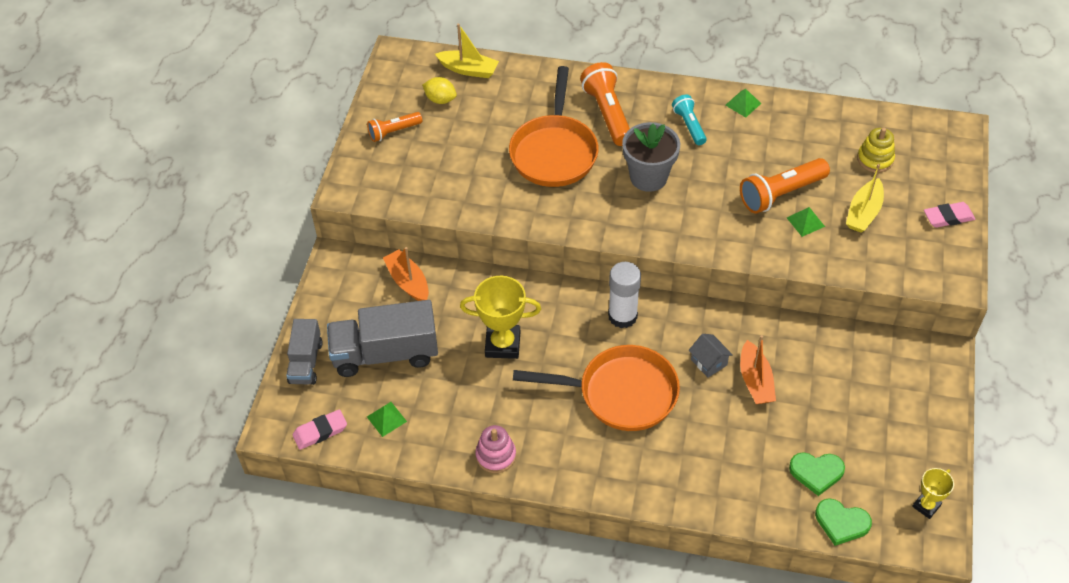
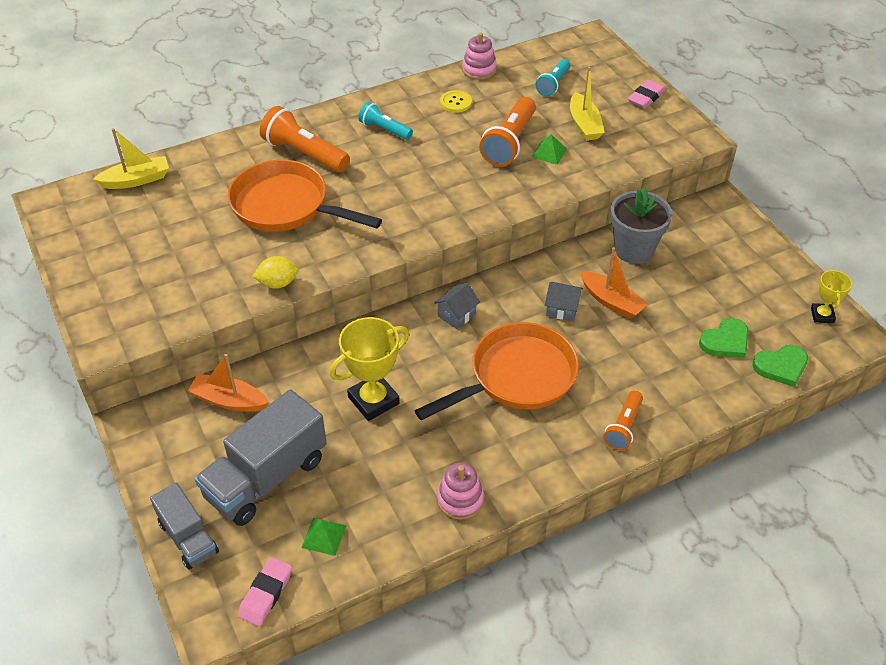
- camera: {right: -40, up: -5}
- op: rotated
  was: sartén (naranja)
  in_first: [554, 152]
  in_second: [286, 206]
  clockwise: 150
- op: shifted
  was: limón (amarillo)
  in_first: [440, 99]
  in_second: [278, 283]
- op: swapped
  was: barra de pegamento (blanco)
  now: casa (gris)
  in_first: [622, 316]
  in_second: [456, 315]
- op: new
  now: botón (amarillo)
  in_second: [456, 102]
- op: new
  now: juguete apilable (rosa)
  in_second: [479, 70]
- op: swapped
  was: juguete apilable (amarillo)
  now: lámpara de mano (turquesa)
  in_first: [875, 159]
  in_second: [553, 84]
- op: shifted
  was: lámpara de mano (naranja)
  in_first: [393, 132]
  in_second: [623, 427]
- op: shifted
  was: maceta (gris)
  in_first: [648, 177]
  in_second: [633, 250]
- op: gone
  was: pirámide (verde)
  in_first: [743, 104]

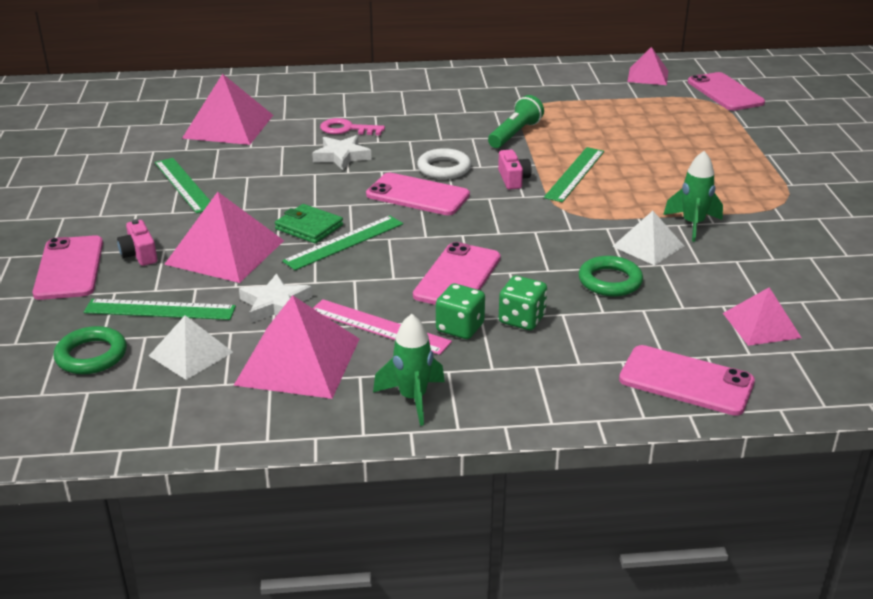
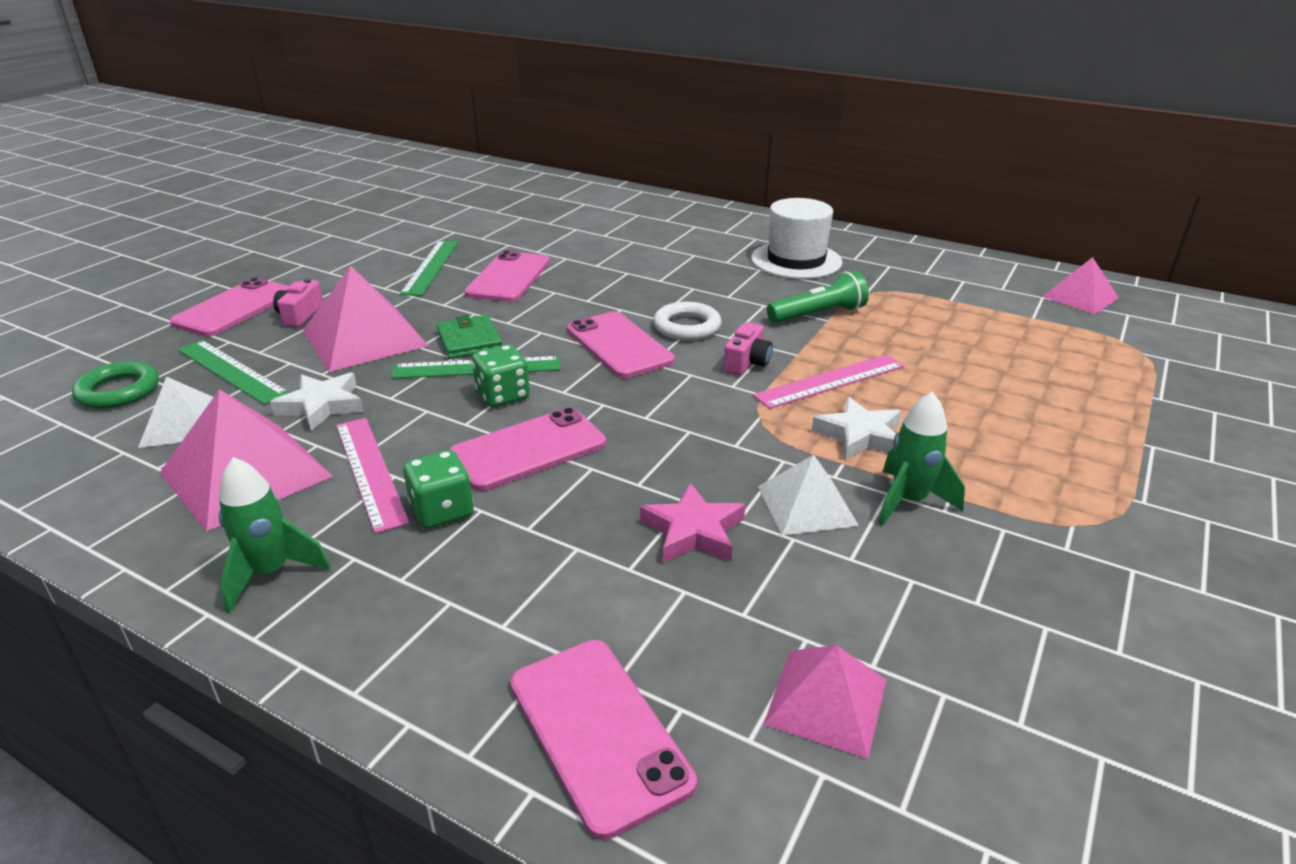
- camera: {right: 35, up: 0}
- op: shifted
  was: móvil (rosa)
  in_first: [725, 92]
  in_second: [508, 277]
- op: shifted
  was: dado (verde)
  in_first: [522, 319]
  in_second: [503, 395]
- op: swapped
  was: anillo (verde)
  now: estrella (rosa)
  in_first: [610, 281]
  in_second: [693, 531]
- op: new
  now: sombrero (blanco)
  in_second: [796, 260]
- op: repainted
  was: regla (verde)
  now: regla (rosa)
  in_first: [574, 174]
  in_second: [830, 381]
- op: shifted
  was: estrella (blanco)
  in_first: [341, 156]
  in_second: [860, 435]
- op: gone
  was: pirámide (rosa)
  in_first: [228, 126]
- op: gone
  was: llave (rosa)
  in_first: [347, 129]

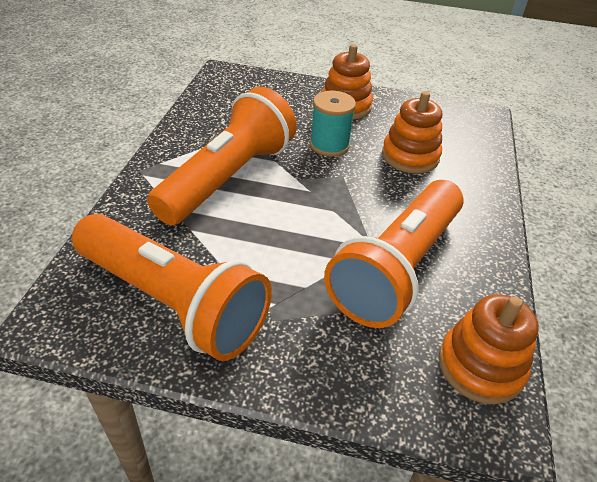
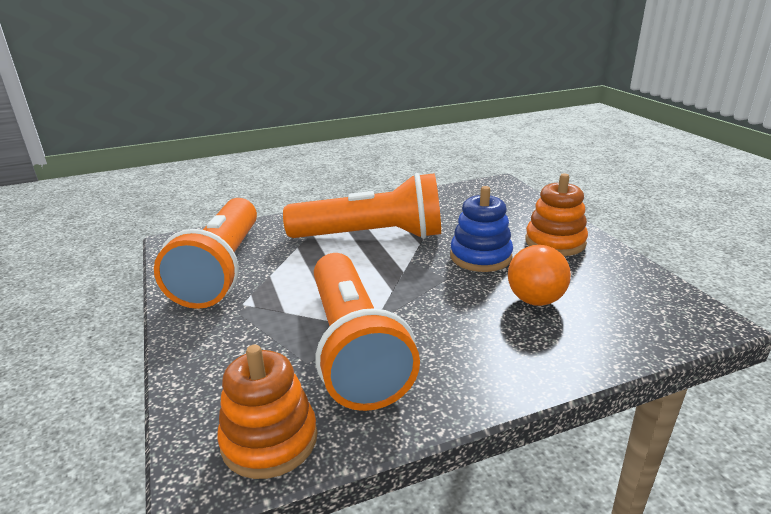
- camera: {right: 60, up: -15}
- op: rotated
  was: lámpara de mano (naranja)
  in_first: [397, 268]
  in_second: [355, 348]
  clockwise: -105
- op: swapped
  was: carrete (turquesa)
  now: juguete apilable (azul)
  in_first: [329, 145]
  in_second: [480, 256]
- op: swapped
  was: juguete apilable (naranja)
  now: pelota (naranja)
  in_first: [410, 156]
  in_second: [535, 300]

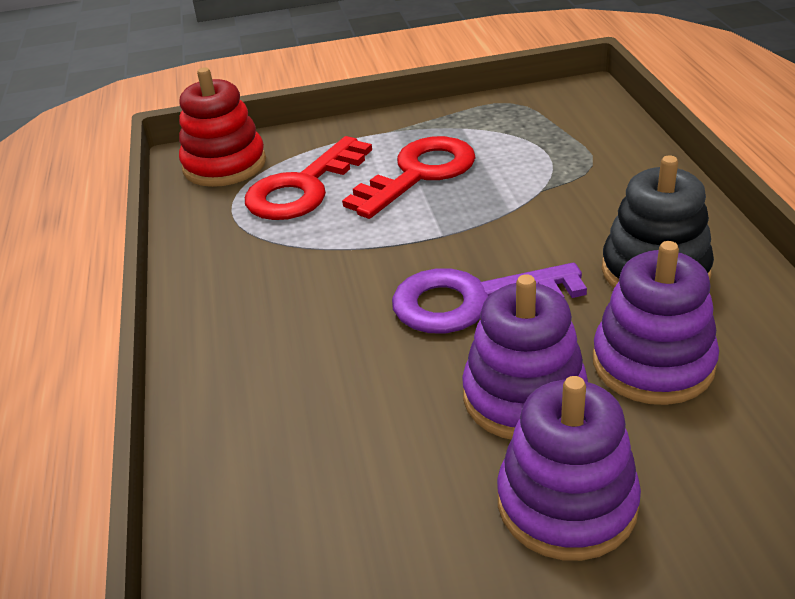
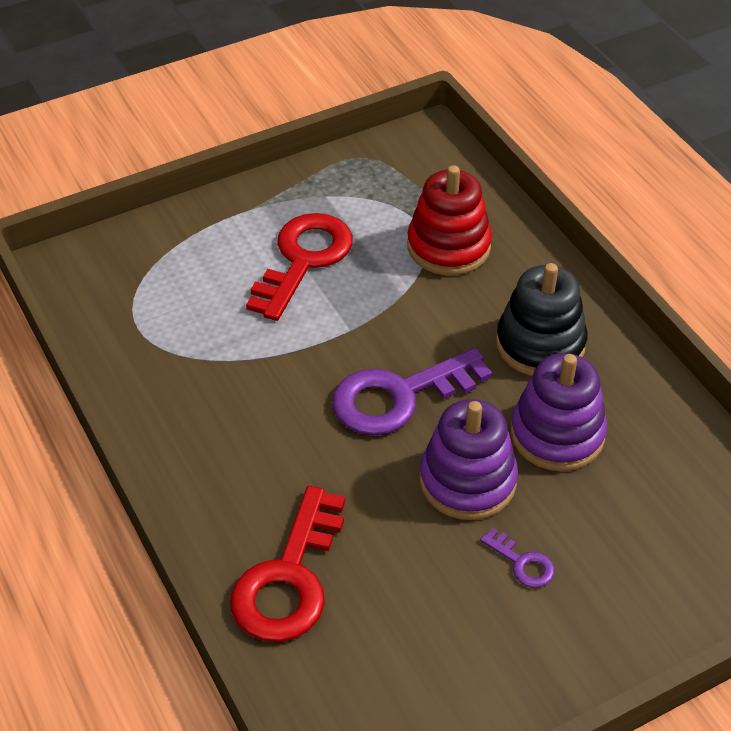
- camera: {right: -20, up: 10}
- op: shifted
  was: llave (rojo)
  in_first: [303, 188]
  in_second: [289, 579]
- op: shifted
  was: juguete apilable (rojo)
  in_first: [224, 165]
  in_second: [448, 247]
- op: swapped
  was: juguete apilable (morado)
  now: llave (morado)
  in_first: [566, 503]
  in_second: [522, 563]

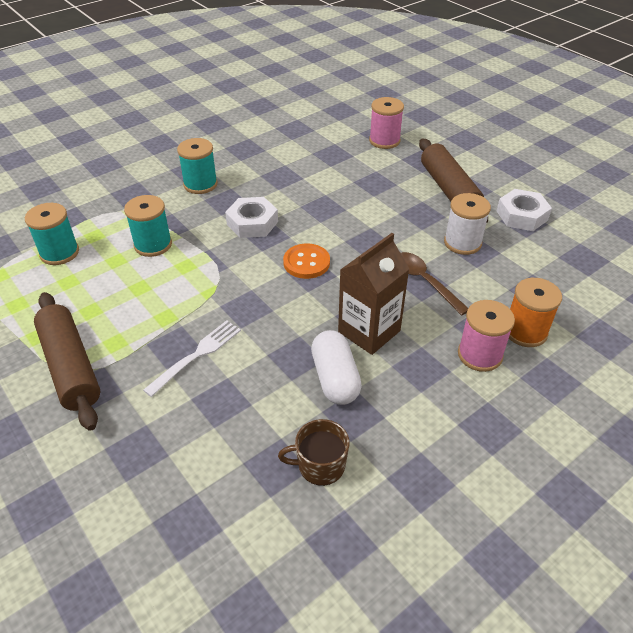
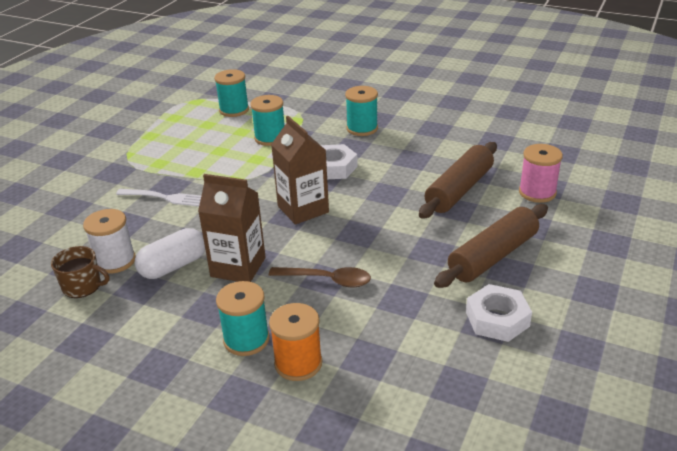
- camera: {right: 65, up: -10}
- op: rotated
  was: taza (marrón)
  in_first: [320, 465]
  in_second: [83, 286]
  clockwise: 135
- op: shifted
  was: carrete (blanco)
  in_first: [462, 243]
  in_second: [115, 261]
- op: repainted
  was: carrete (rosa)
  now: carrete (turquesa)
  in_first: [480, 355]
  in_second: [246, 339]
- op: rotated
  was: cuchara (marrón)
  in_first: [425, 281]
  in_second: [327, 280]
  clockwise: 75
- op: swapped
  was: botón (naranja)
  now: cartón de leche (marrón)
  in_first: [306, 262]
  in_second: [303, 209]
- op: shifted
  was: rodillo (marrón)
  in_first: [71, 367]
  in_second: [459, 190]

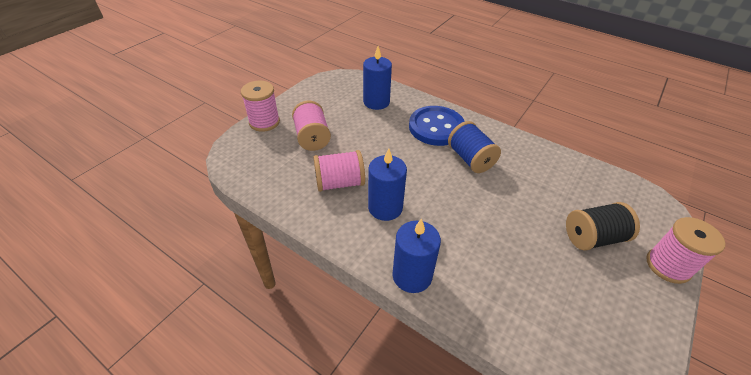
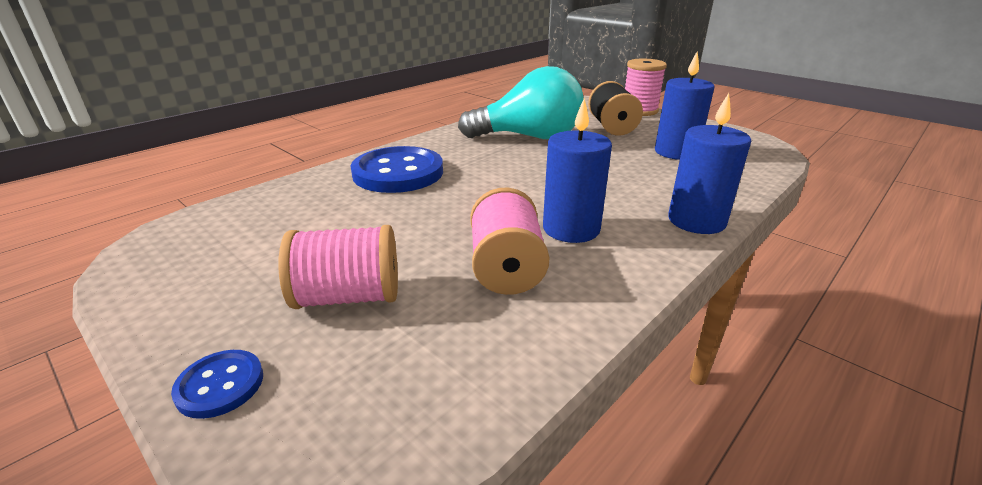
- camera: {right: -80, up: -15}
- op: swapped
  was: carrete (rosa)
  now: botón (azul)
  in_first: [264, 122]
  in_second: [220, 385]
- op: new
  now: bombilla (turquesa)
  in_second: [529, 137]
- op: shifted
  was: vela (azul)
  in_first: [376, 102]
  in_second: [676, 152]
- op: gone
  was: carrete (azul)
  in_first: [470, 159]

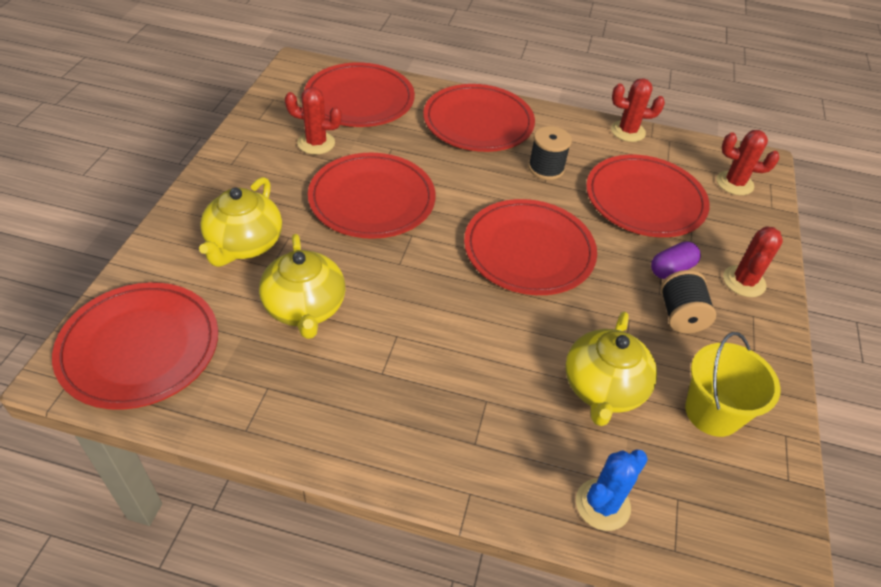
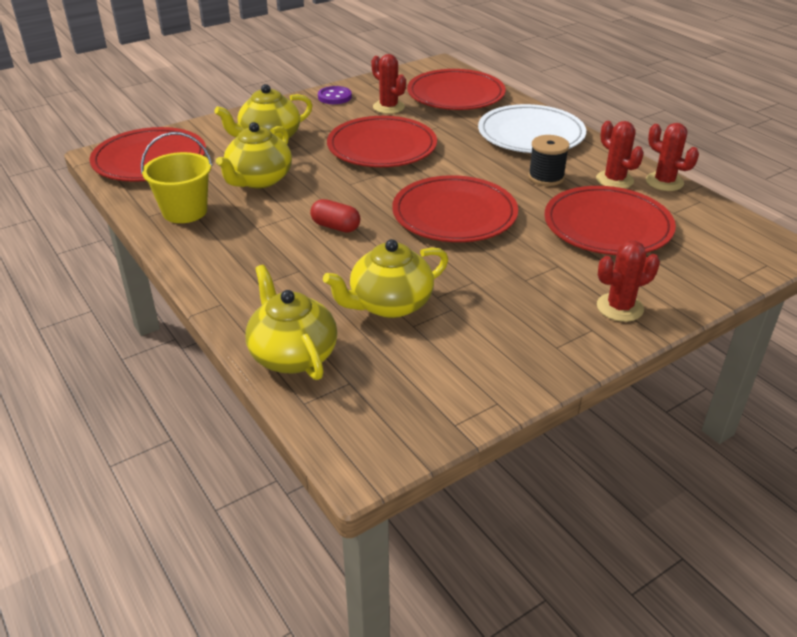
- camera: {right: 45, up: -10}
- op: shifted
  was: balde (amarillo)
  in_first: [712, 412]
  in_second: [185, 211]
- op: swapped
  was: cactus (azul)
  now: tetera (amarillo)
  in_first: [602, 504]
  in_second: [292, 355]
- op: new
  now: cápsula (rojo)
  in_second: [335, 227]
- op: new
  now: botón (morado)
  in_second: [334, 97]
- op: repainted
  was: plato (rojo)
  now: plato (blanco)
  in_first: [478, 122]
  in_second: [531, 134]
- op: shifted
  was: cactus (rojo)
  in_first: [734, 183]
  in_second: [614, 180]
- op: gone
  was: cápsula (morado)
  in_first: [671, 269]
- op: gone
  was: carrete (negro)
  in_first: [680, 315]

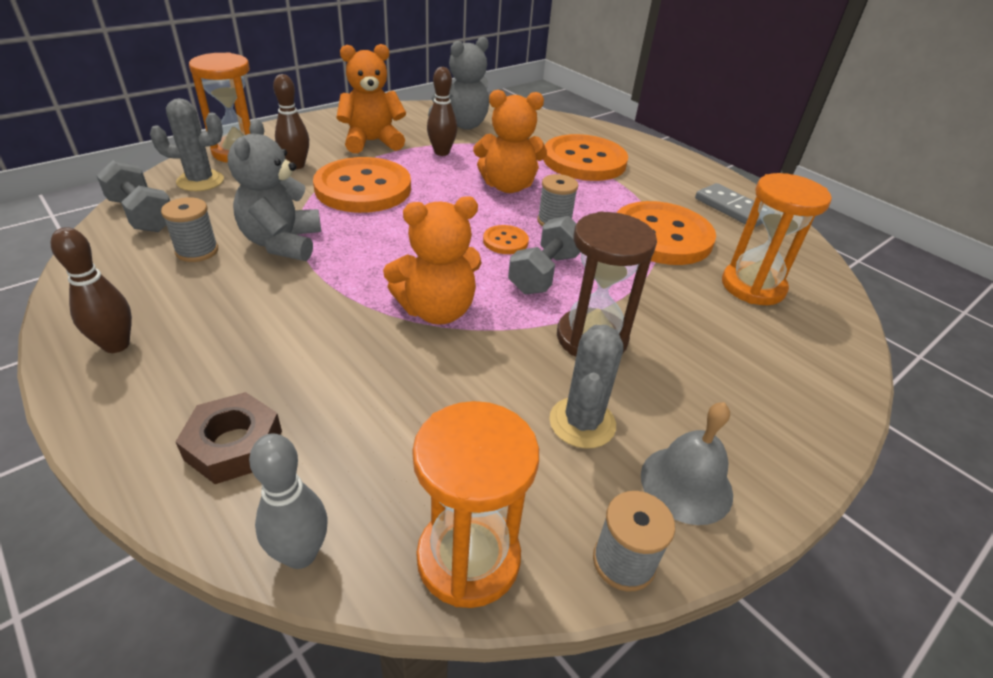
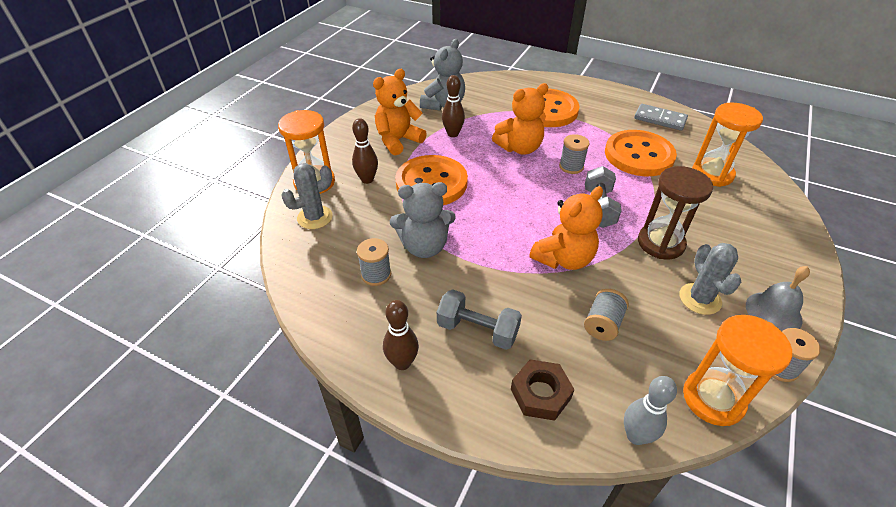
- camera: {right: -20, up: 5}
- op: rotated
  was: osito (gris)
  in_first: [282, 243]
  in_second: [424, 246]
  clockwise: -75
- op: shifted
  was: mancuerna (gris)
  in_first: [142, 215]
  in_second: [477, 330]
- op: new
  now: carrete (gris)
  in_second: [603, 324]
- op: gone
  was: botón (naranja)
  in_first: [505, 241]

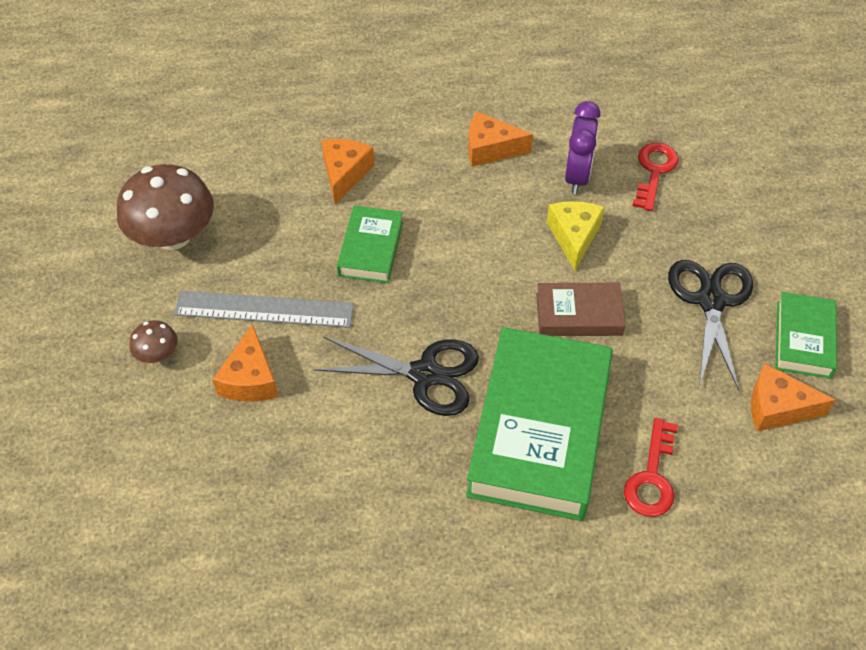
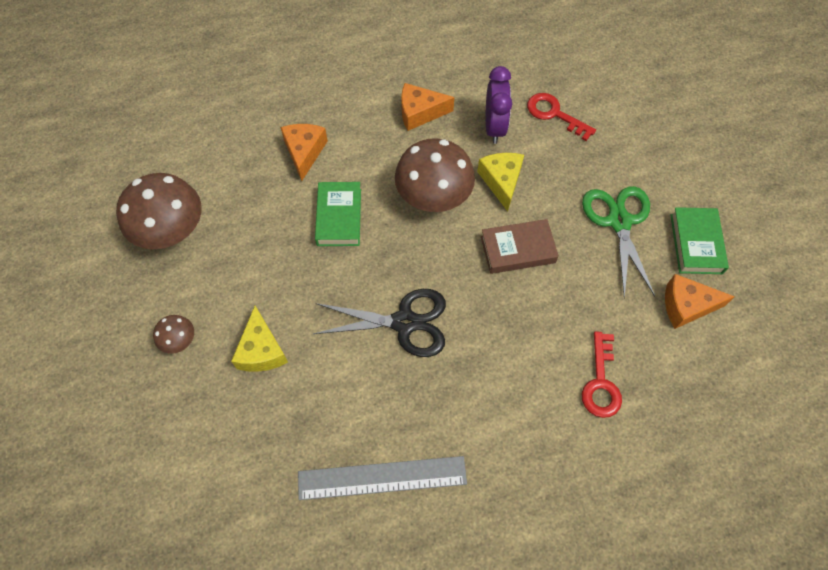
- camera: {right: -10, up: 10}
- op: repainted
  was: queso (naranja)
  now: queso (amarillo)
  in_first: [250, 379]
  in_second: [261, 350]
- op: shifted
  was: regla (gris)
  in_first: [264, 309]
  in_second: [382, 478]
- op: new
  now: seta (marrón)
  in_second: [433, 196]
- op: rotated
  was: llave (rojo)
  in_first: [654, 171]
  in_second: [554, 114]
  clockwise: -60
- op: repainted
  was: tijeras (negro)
  now: tijeras (verde)
  in_first: [711, 301]
  in_second: [619, 222]
- op: gone
  was: libro (verde)
  in_first: [540, 430]

